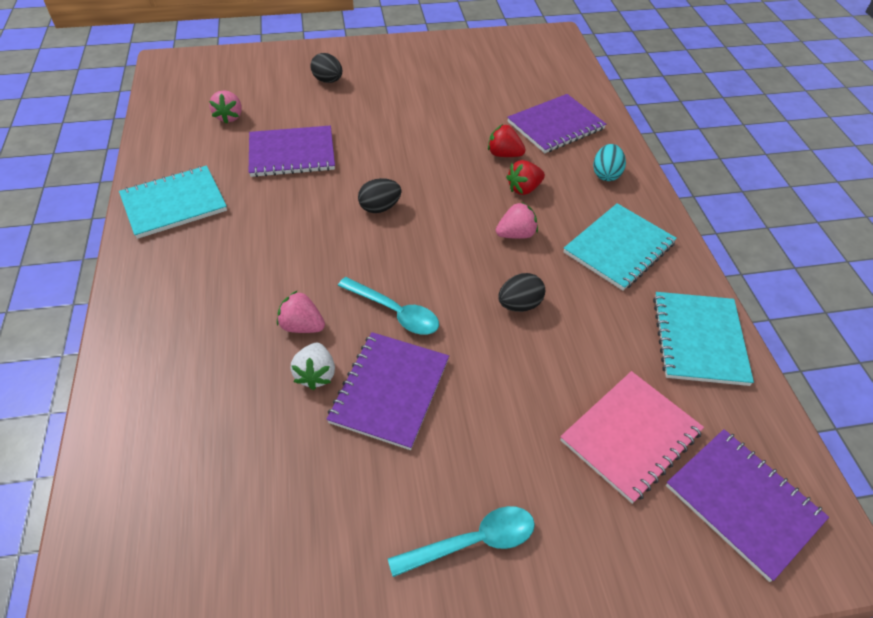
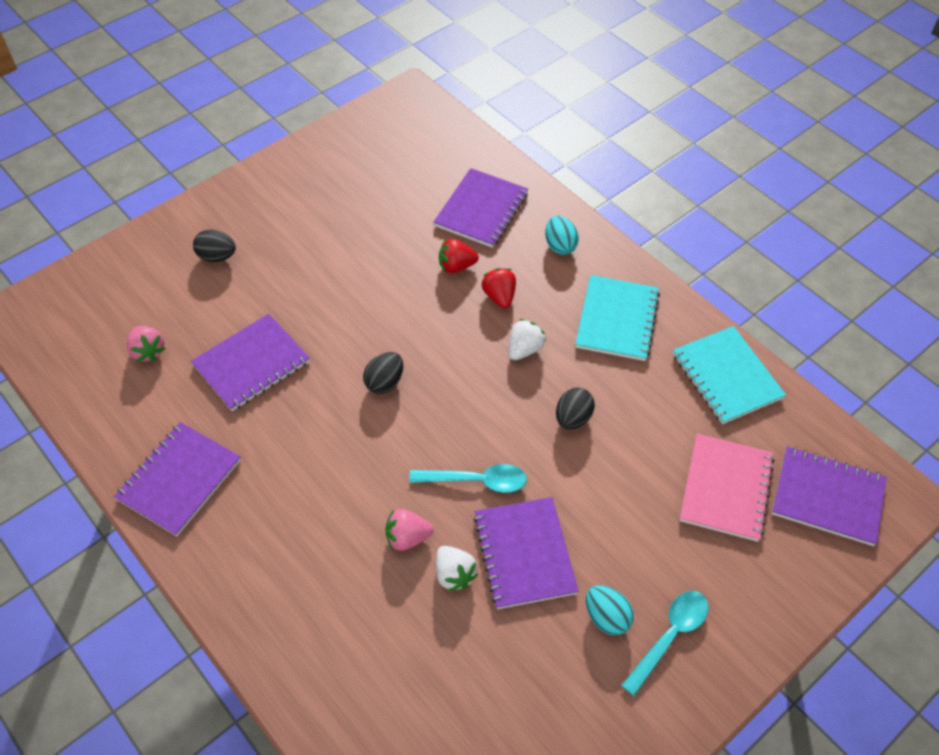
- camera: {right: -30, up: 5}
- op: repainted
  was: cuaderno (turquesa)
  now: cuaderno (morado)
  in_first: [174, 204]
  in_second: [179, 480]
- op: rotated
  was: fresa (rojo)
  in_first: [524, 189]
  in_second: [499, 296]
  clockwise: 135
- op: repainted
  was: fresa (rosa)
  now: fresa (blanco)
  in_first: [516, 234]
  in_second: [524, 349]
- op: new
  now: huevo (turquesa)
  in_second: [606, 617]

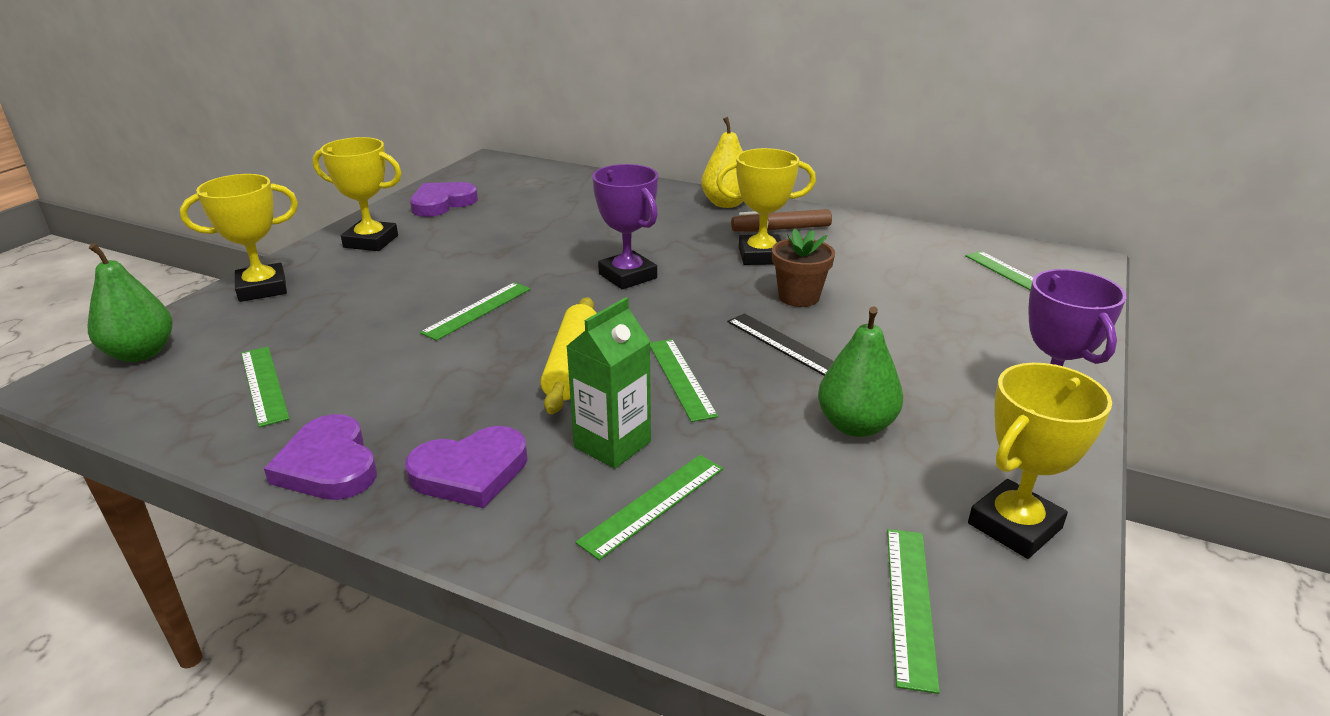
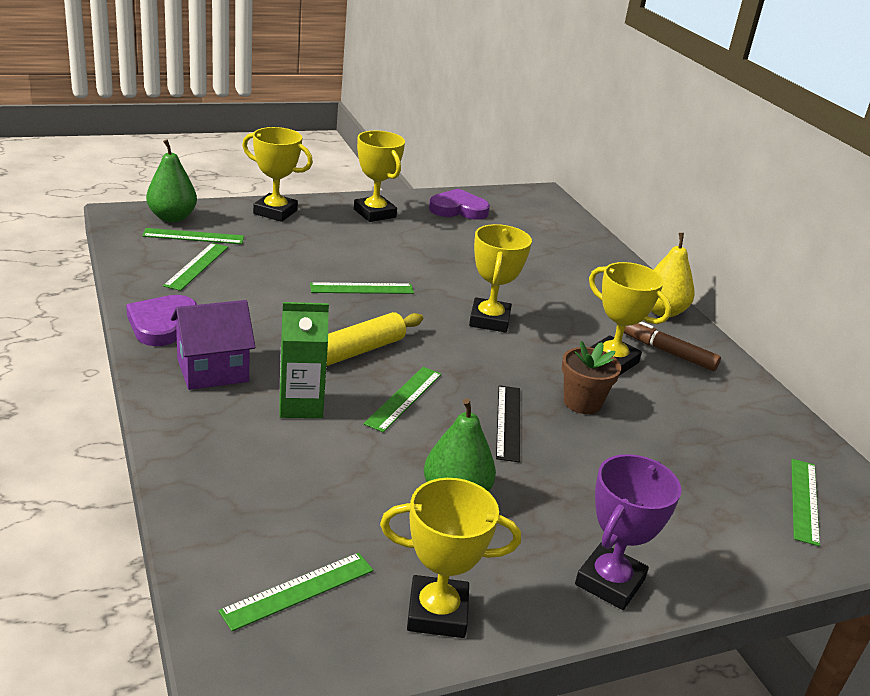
- camera: {right: 40, up: 0}
- op: shifted
  was: regla (verde)
  in_first: [653, 504]
  in_second: [193, 236]
- op: swapped
  was: corazón (morado)
  now: casa (morado)
  in_first: [470, 472]
  in_second: [212, 370]
- op: repainted
  was: trofeo (morado)
  now: trofeo (amarillo)
  in_first: [627, 276]
  in_second: [489, 320]

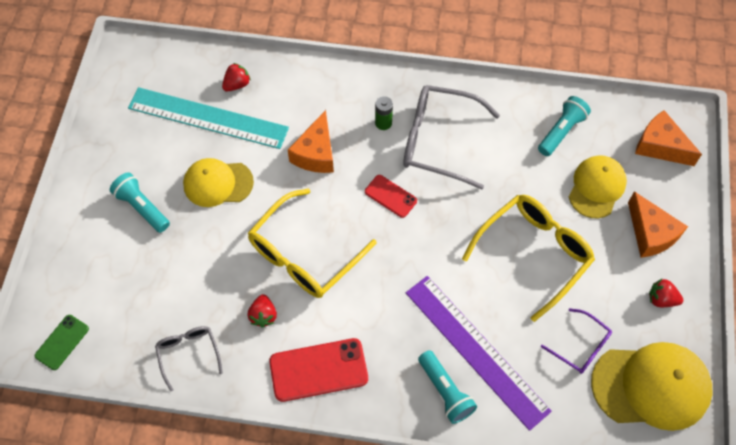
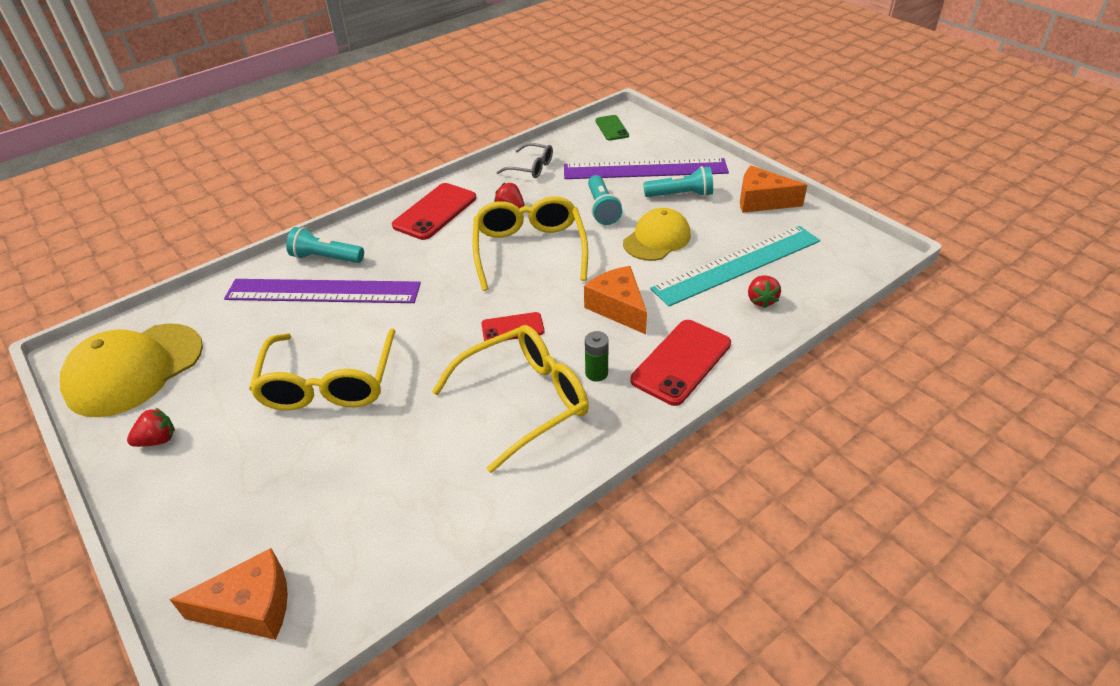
- camera: {right: 135, up: -20}
- op: repainted
  was: gafas (gris)
  now: gafas (amarillo)
  in_first: [438, 141]
  in_second: [524, 400]
- op: new
  now: regla (morado)
  in_second: [645, 169]
- op: shifted
  was: lámpara de mano (turquesa)
  in_first: [561, 131]
  in_second: [602, 209]
- op: new
  now: móvil (rojo)
  in_second: [681, 362]
- op: shifted
  was: queso (naranja)
  in_first: [650, 233]
  in_second: [761, 201]
- op: gone
  was: gafas (morado)
  in_first: [581, 346]
- op: gone
  was: gorra (amarillo)
  in_first: [596, 187]

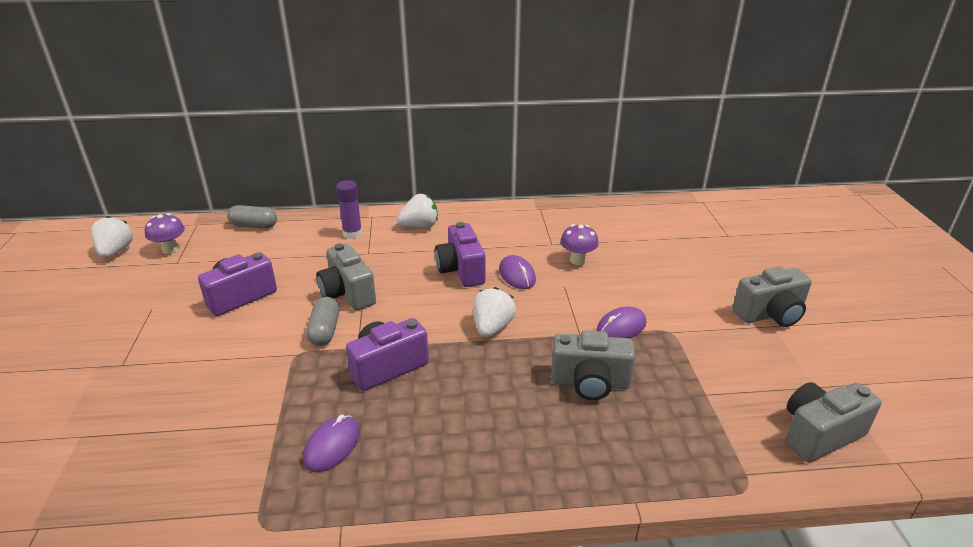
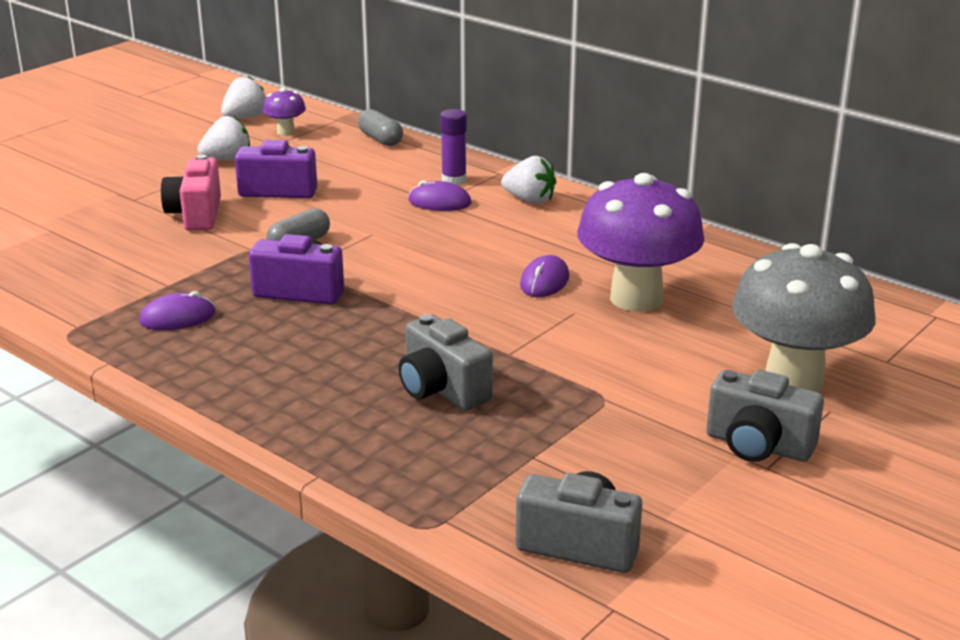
- camera: {right: 45, up: -5}
- op: new
  now: cámara (rosa)
  in_second: [196, 215]
- op: shifted
  was: fresa (blanco)
  in_first: [492, 327]
  in_second: [227, 159]
- op: shifted
  was: ratón (morado)
  in_first: [621, 327]
  in_second: [439, 202]
- op: scaled
  was: seta (morado)
  in_first: [577, 260]
  in_second: [636, 298]
  ratio: 2.27
- op: new
  now: seta (gris)
  in_second: [794, 380]
- op: gone
  was: cámara (gris)
  in_first: [347, 293]
- op: gone
  was: cámara (morado)
  in_first: [461, 270]

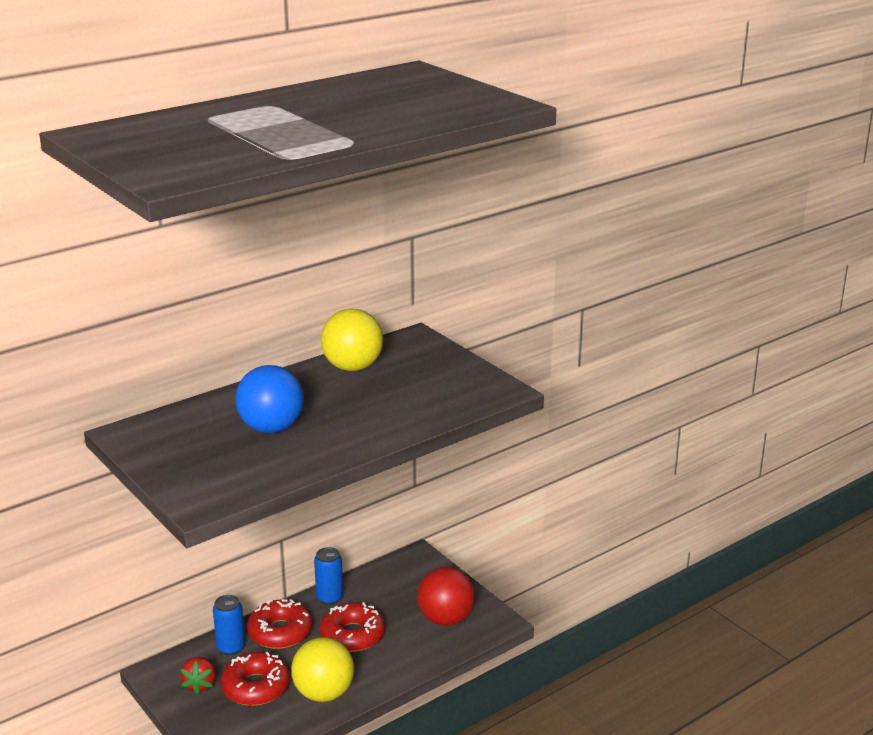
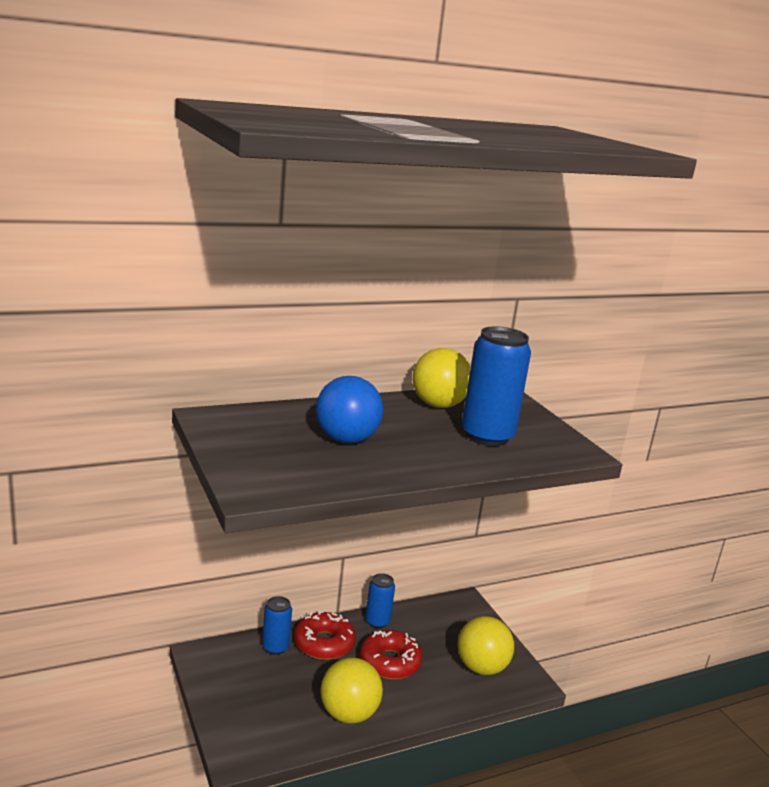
- camera: {right: 10, up: -5}
- op: repainted
  was: pelota (rojo)
  now: pelota (amarillo)
  in_first: [446, 619]
  in_second: [481, 667]
- op: new
  now: lata (azul)
  in_second: [487, 436]
- op: gone
  was: fresa (rojo)
  in_first: [200, 684]
- op: gone
  was: rosquilla (rojo)
  in_first: [256, 687]

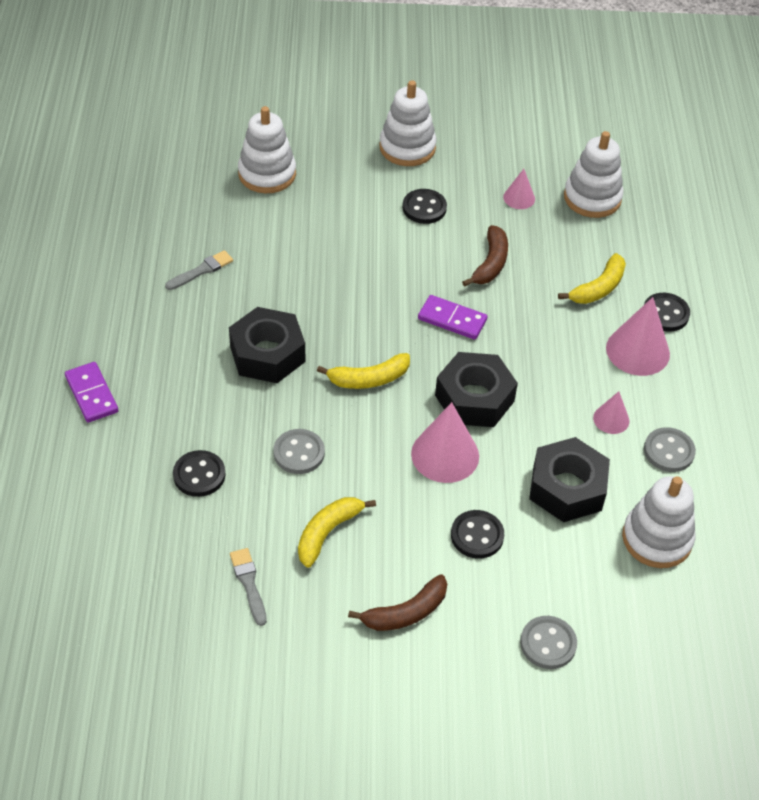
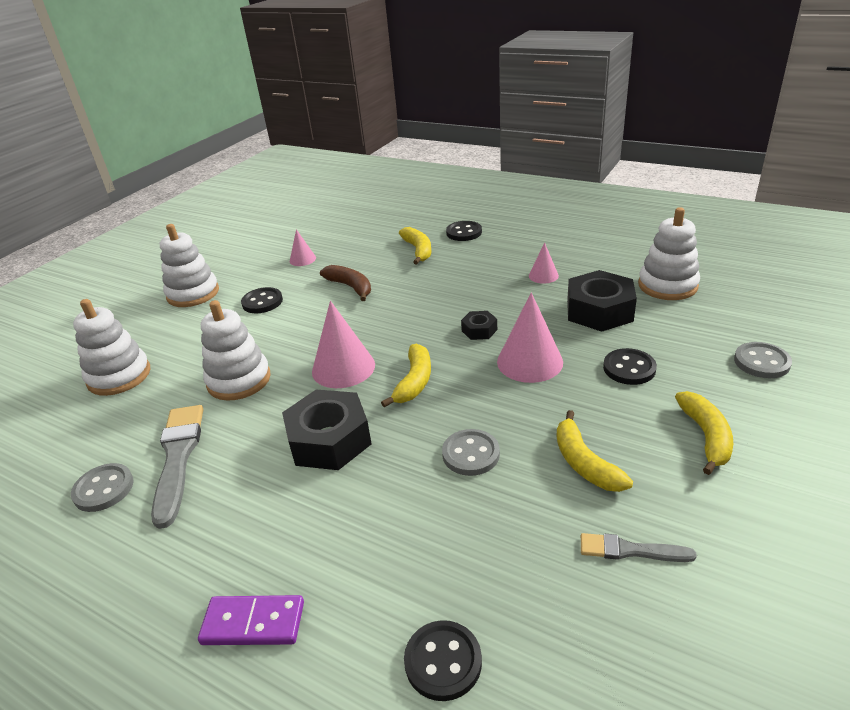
- camera: {right: -55, up: -15}
- op: shifted
  was: botón (gris)
  in_first: [669, 451]
  in_second: [104, 489]
- op: scaled
  was: pincel (gris)
  in_first: [201, 270]
  in_second: [178, 457]
  ratio: 1.8
- op: shifted
  was: juguete apilable (blanco)
  in_first: [592, 198]
  in_second: [239, 380]
- op: shifted
  was: cono (rosa)
  in_first: [637, 351]
  in_second: [343, 368]
- op: shifted
  was: botón (negro)
  in_first: [199, 475]
  in_second: [443, 661]
- op: scaled
  was: tuerca (negro)
  in_first: [474, 398]
  in_second: [479, 330]
  ratio: 0.49
- op: repainted
  was: plátano (marrón)
  now: plátano (amarillo)
  in_first: [405, 612]
  in_second: [706, 436]
- op: gone
  was: ficha de dominó (morado)
  in_first: [452, 319]

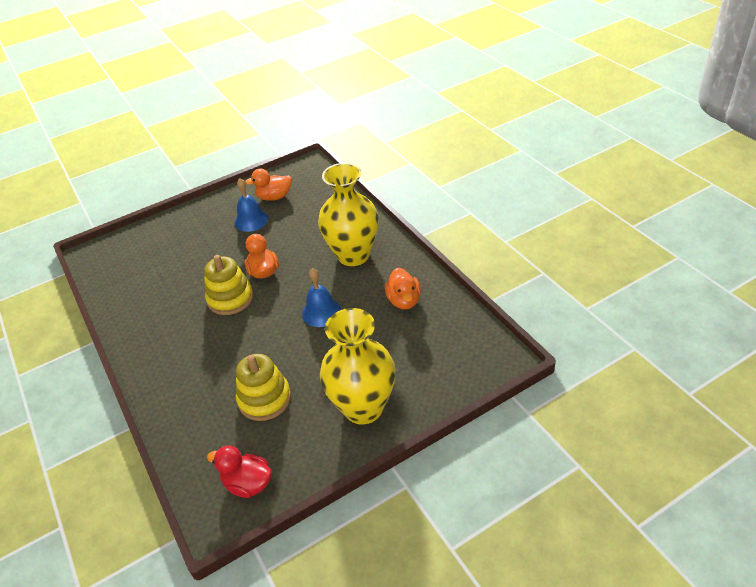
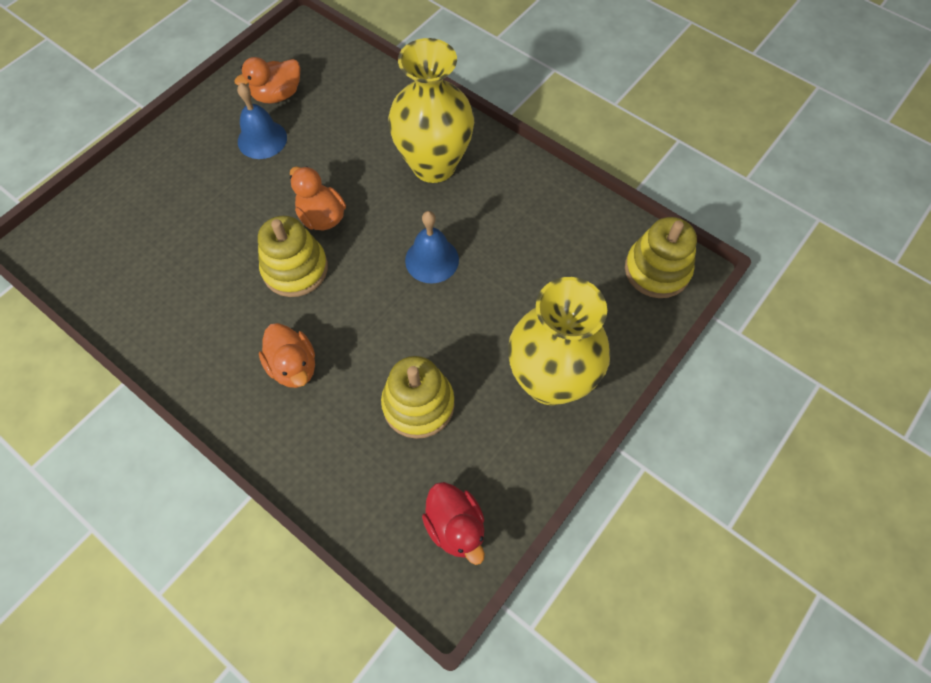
- camera: {right: -25, up: 20}
- op: shifted
  was: pato (naranja)
  in_first: [404, 301]
  in_second: [293, 366]
- op: rotated
  was: pato (rojo)
  in_first: [248, 483]
  in_second: [455, 526]
  clockwise: -120
- op: new
  now: juguete apilable (amarillo)
  in_second: [657, 270]

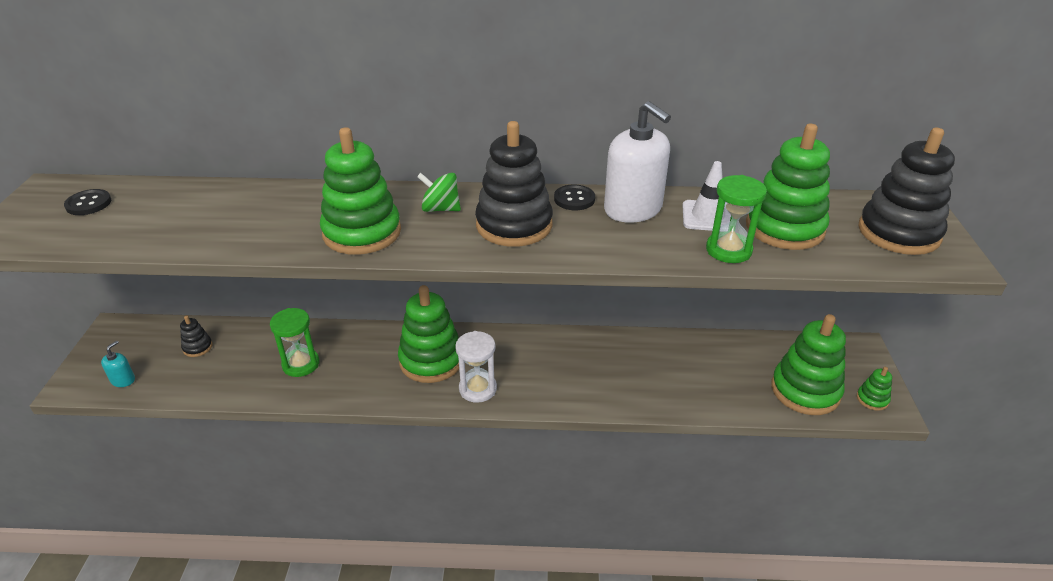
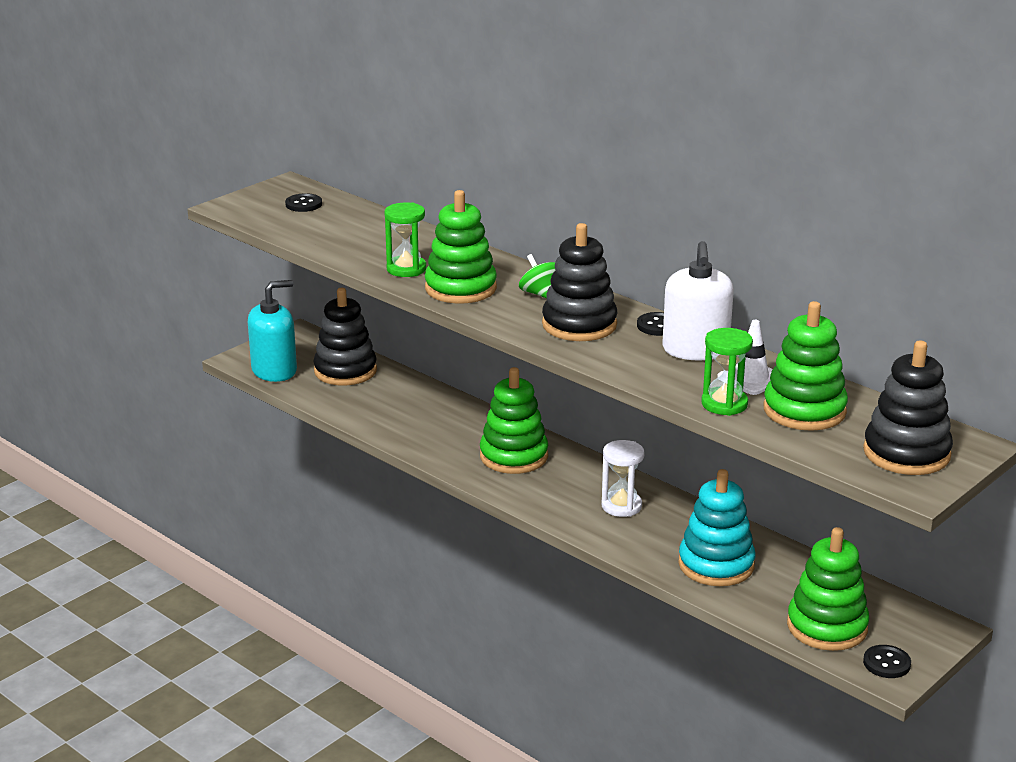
- camera: {right: 40, up: -10}
- op: scaled
  was: dispensador de jabón (turquesa)
  in_first: [123, 380]
  in_second: [274, 371]
  ratio: 2.27
- op: scaled
  was: juguete apilable (negro)
  in_first: [197, 347]
  in_second: [345, 371]
  ratio: 2.23
- op: shifted
  was: reloj de arena (verde)
  in_first: [301, 364]
  in_second: [406, 269]
- op: shifted
  was: reloj de arena (blanco)
  in_first: [478, 389]
  in_second: [621, 506]
- op: new
  now: juguete apilable (turquesa)
  in_second: [716, 565]
- op: swapped
  was: juguete apilable (verde)
  now: botón (negro)
  in_first: [872, 399]
  in_second: [886, 663]

